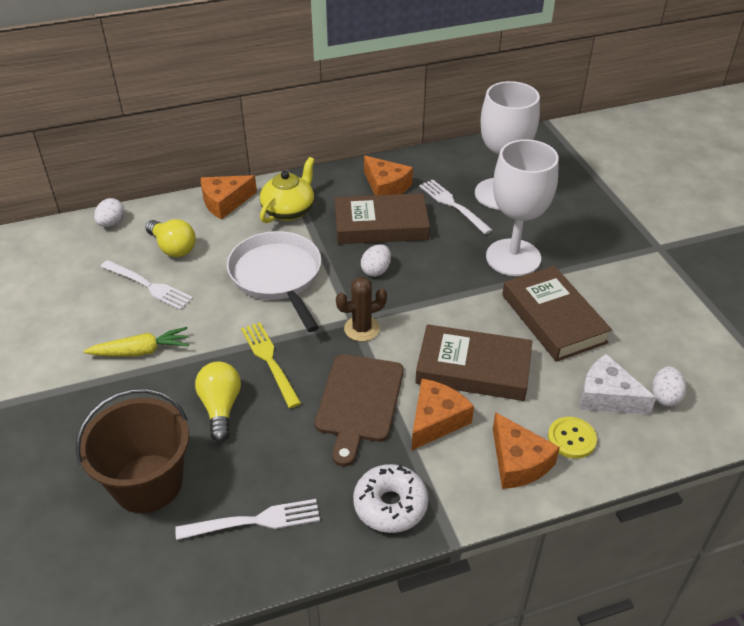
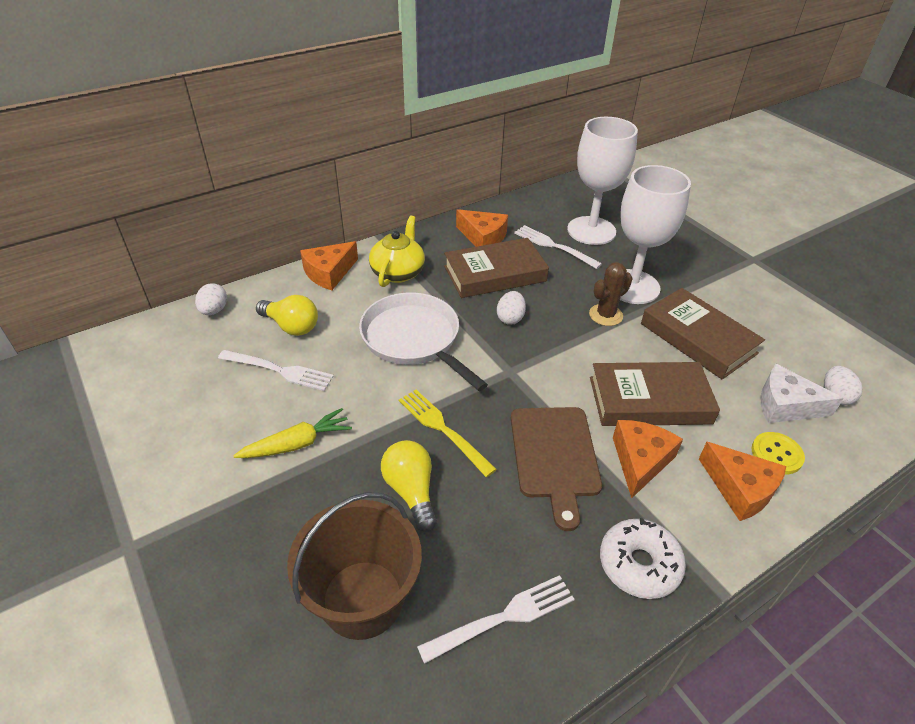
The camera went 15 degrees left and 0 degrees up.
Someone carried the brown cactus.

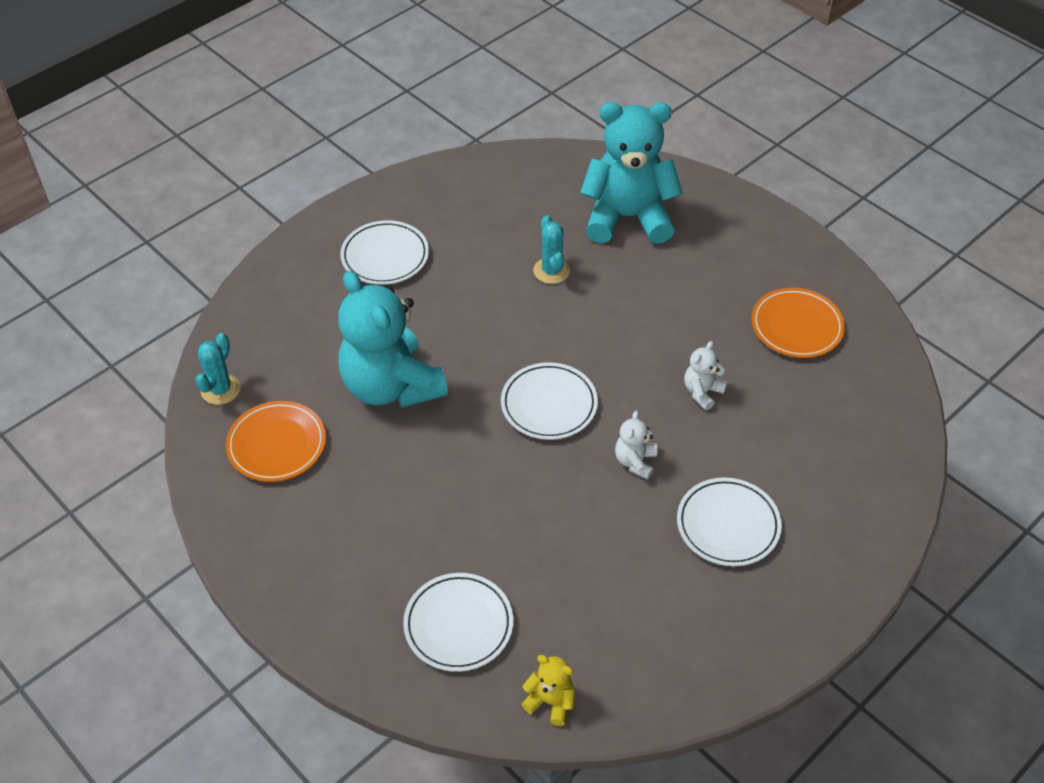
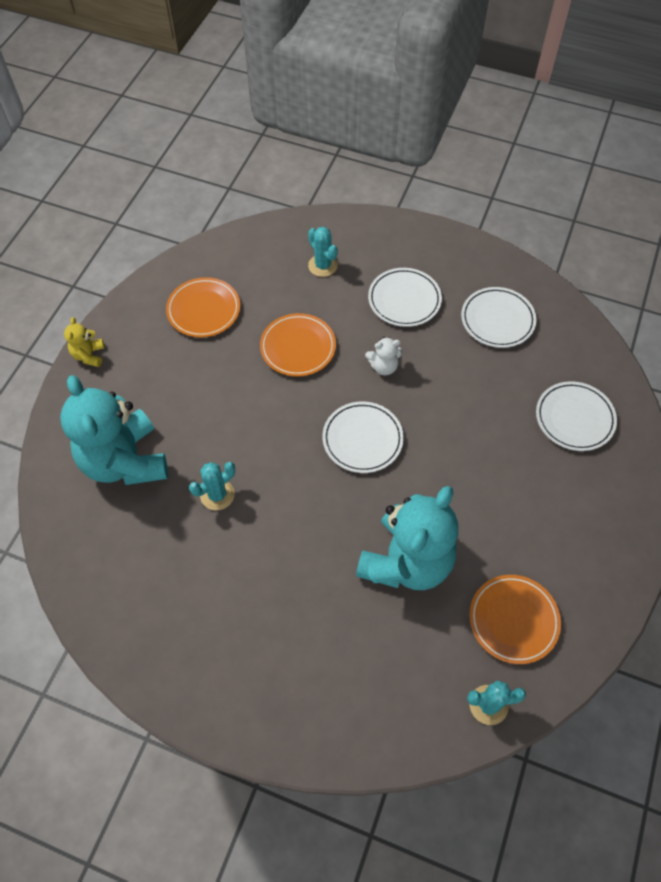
The camera went 115 degrees left and 10 degrees up.
Someone carried the pure white dinner plate (no. 1 from left in the first image).
Someone carried the golden teddy.
Someone swapped the pure white teddy (no. 2 from left) for the orange-coloured dinner plate (no. 2 from left).
Someone put down the aqua cactus (no. 2 from left).

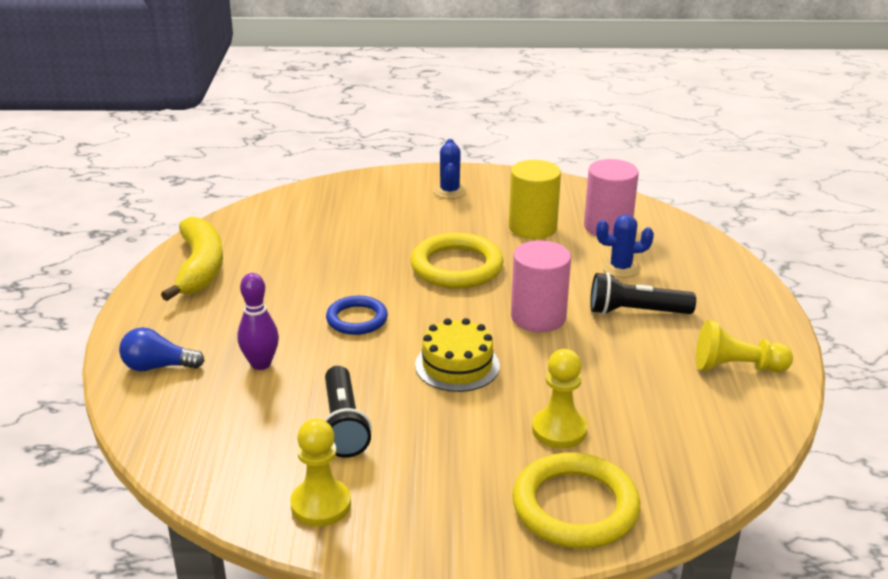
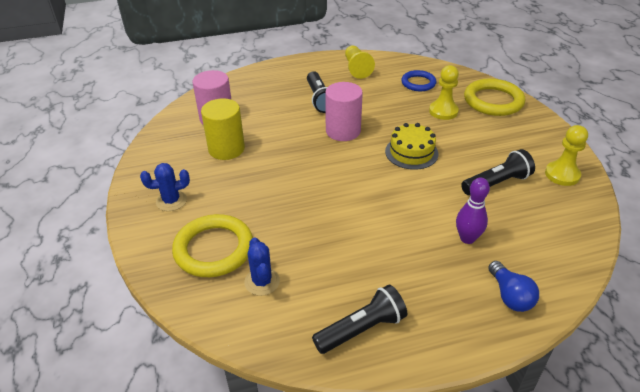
The camera went 105 degrees left and 10 degrees up.
Someone swapped the golden toy banana for the ebony flashlight (no. 2 from left).
Someone carried the royal blue torus.
Someone carried the golden torus (no. 1 from left).
Someone carried the royal blue cactus (no. 2 from left).

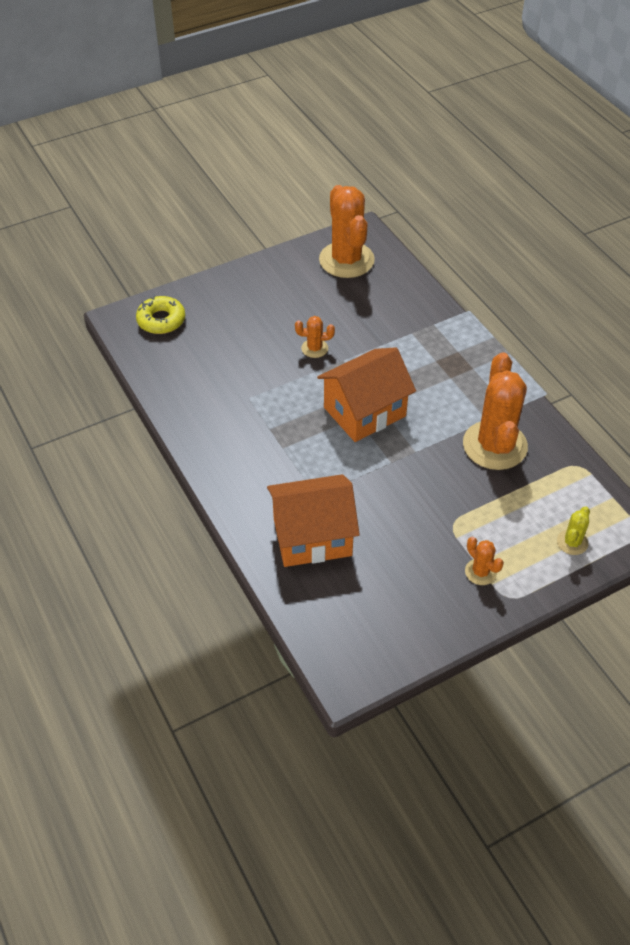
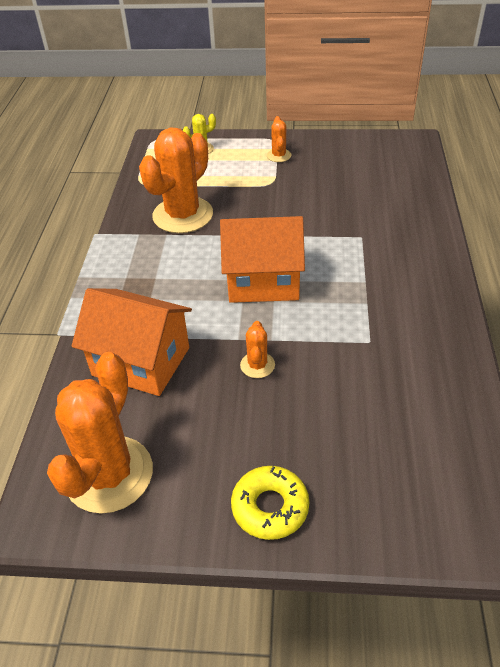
The camera went 145 degrees left and 5 degrees down.
Someone carried the golden doughnut.
Someone carried the orange-coloured toy house (no. 1 from left).
Someone rotated the orange-coloured cactus (no. 1 from left in the first image) by 60 degrees clockwise.

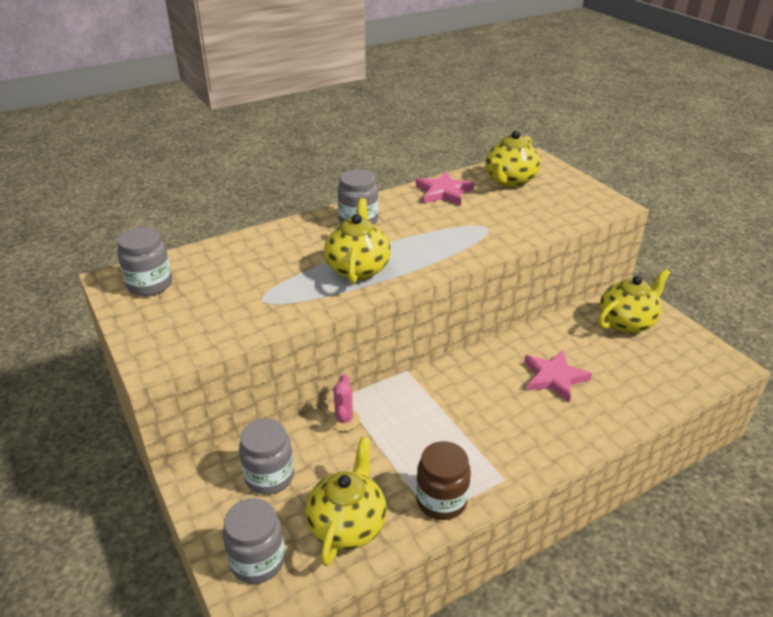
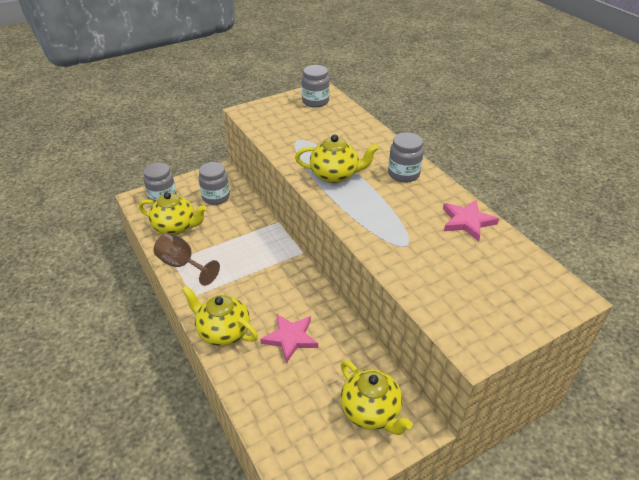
The camera went 90 degrees right and 5 degrees up.
Someone took away the rose-pink cactus.
Someone swapped the brown jar for the brown goblet.
Someone carried the golden tea pot (no. 3 from left in the first image).

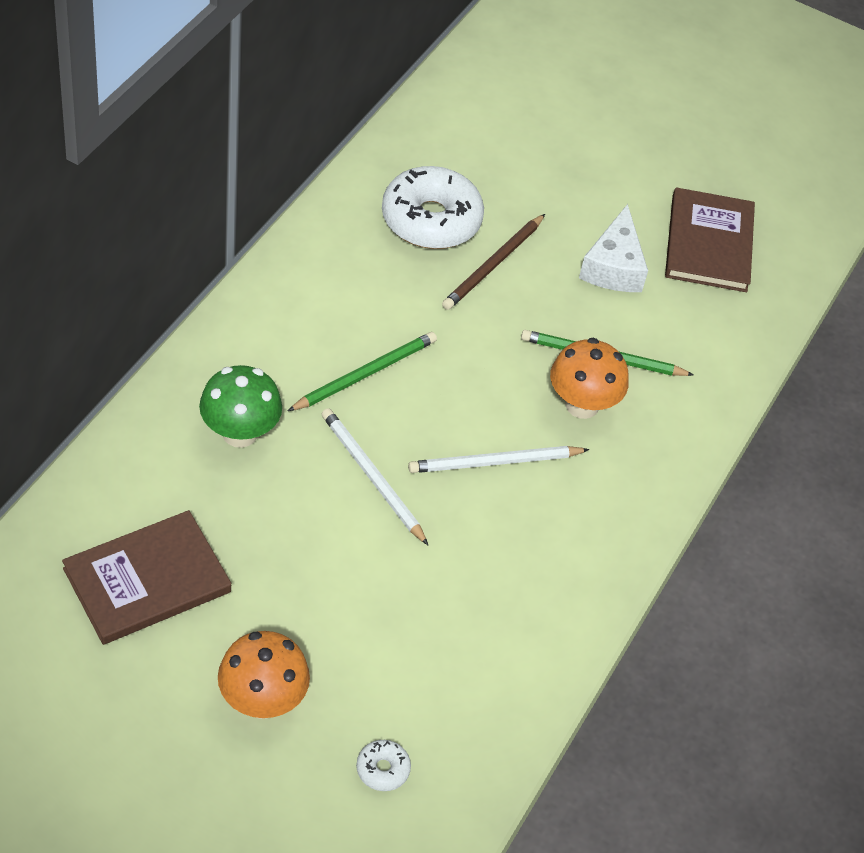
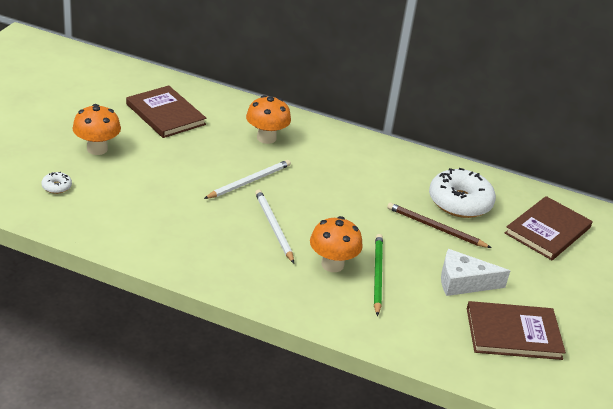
The camera went 85 degrees right and 15 degrees down.
Someone repainted the leaf-green mushroom, which became the orange-coloured mushroom (no. 2 from left).
Someone took away the leaf-green wooden pencil (no. 1 from left).
Someone put down the brown book (no. 3 from left).

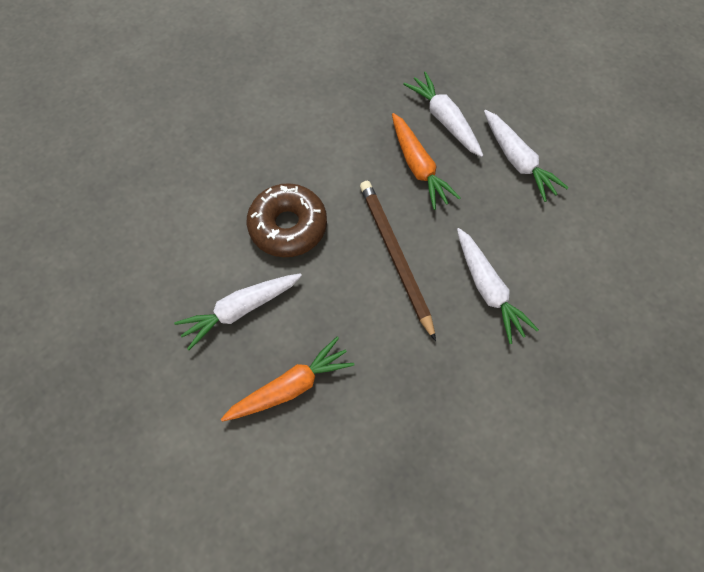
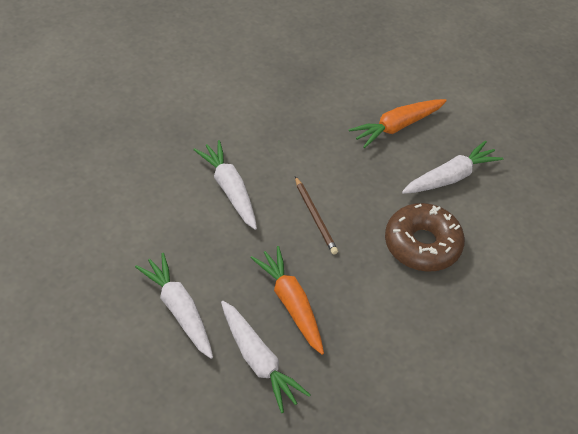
The camera went 175 degrees right and 15 degrees down.
Someone scaled the brown wooden pencil by 0.59.

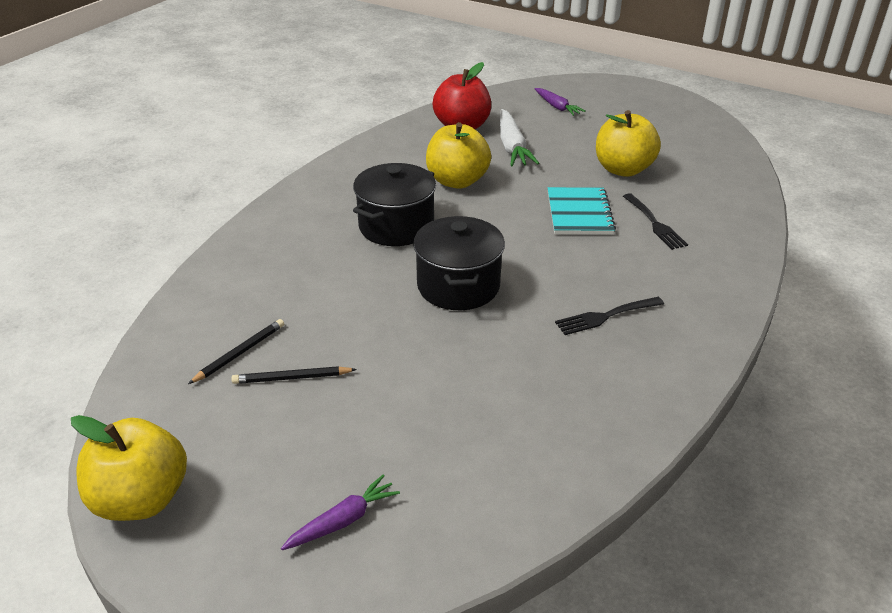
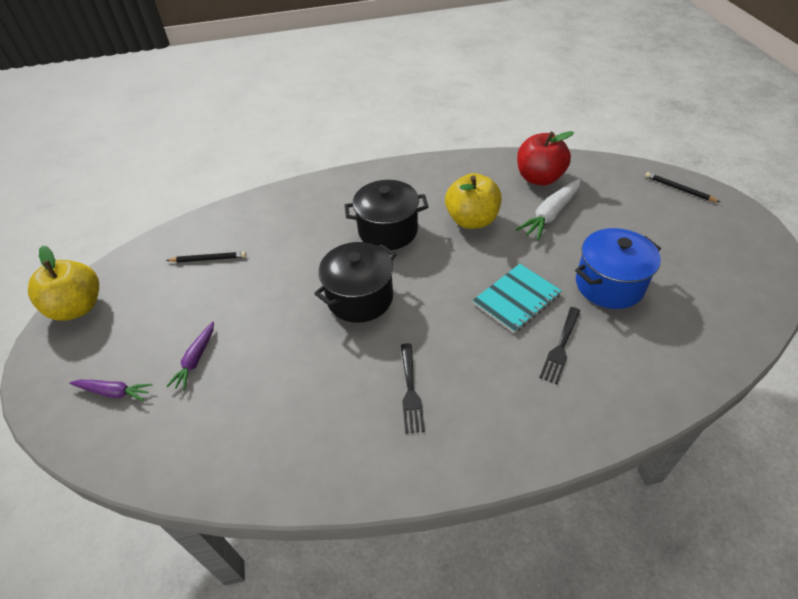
The camera went 50 degrees right and 10 degrees up.
Someone carried the ebony wooden pencil (no. 2 from left).
Someone carried the violet toy carrot (no. 2 from left).
Someone rotated the ebony fork (no. 1 from left) by 120 degrees counterclockwise.
Someone swapped the golden toy apple (no. 3 from left) for the royal blue pot.

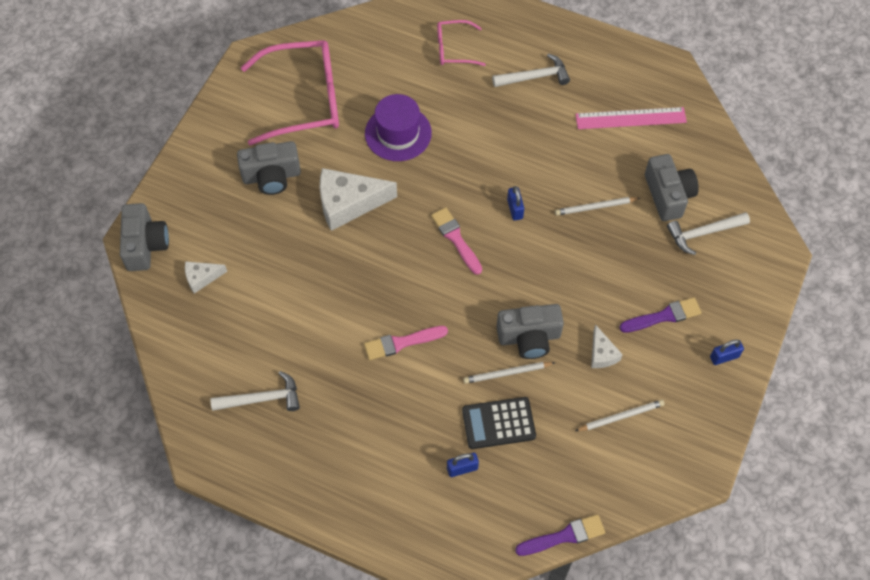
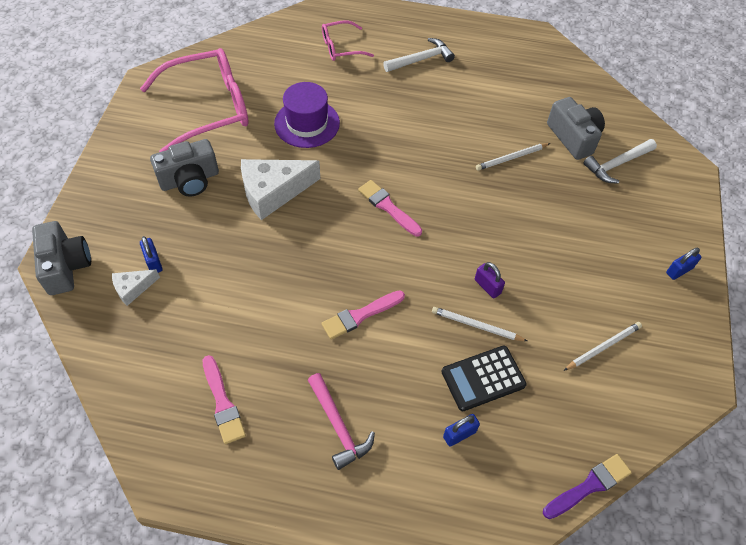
The camera went 15 degrees left and 5 degrees down.
Someone swapped the pure white carpenter's hammer (no. 1 from left) for the rose-pink paintbrush (no. 1 from left).
Someone rotated the pure white wooden pencil (no. 1 from left) by 45 degrees clockwise.
Someone swapped the gray camera (no. 3 from left) for the violet padlock.
Someone carried the royal blue padlock (no. 2 from left in the first image).
Someone took away the rose-pink ruler.
Someone took away the pure white piece of cheese (no. 3 from left).
Someone took away the violet paintbrush (no. 2 from left).
Someone put down the rose-pink carpenter's hammer.

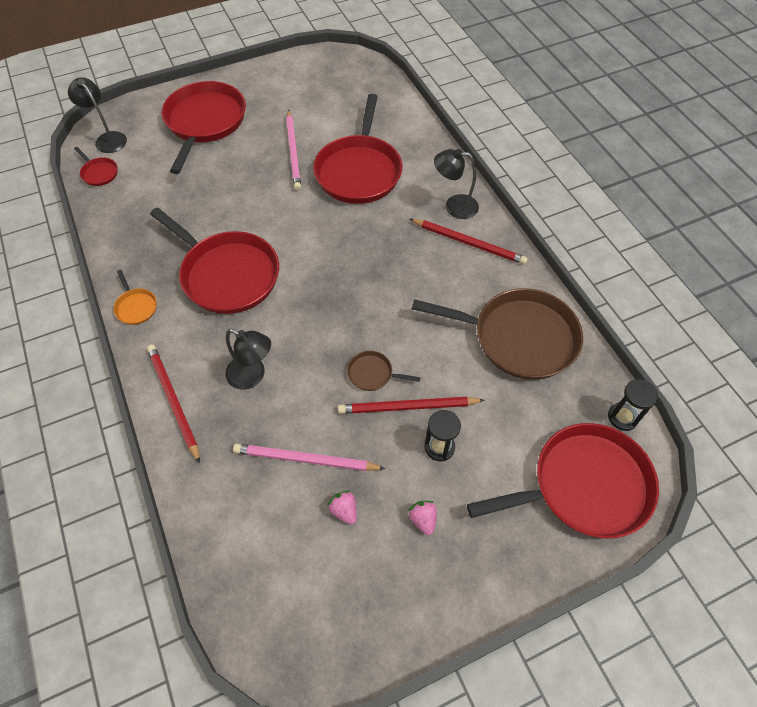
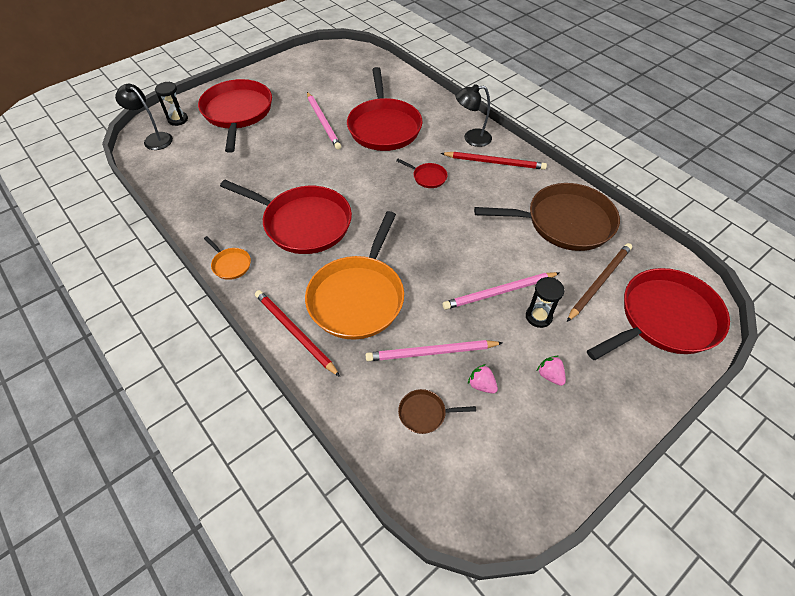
The camera went 15 degrees left and 5 degrees down.
Someone carried the scarlet pan (no. 1 from left in the first image).
Someone swapped the ebony desk lamp (no. 2 from left) for the orange-coloured pan (no. 2 from left).
Someone repainted the scarlet wooden pencil (no. 2 from left), which became the rose-pink wooden pencil (no. 3 from left).
Someone carried the brown pan (no. 1 from left).
Someone carried the ebony hourglass (no. 2 from left in the first image).
Someone put down the brown wooden pencil.

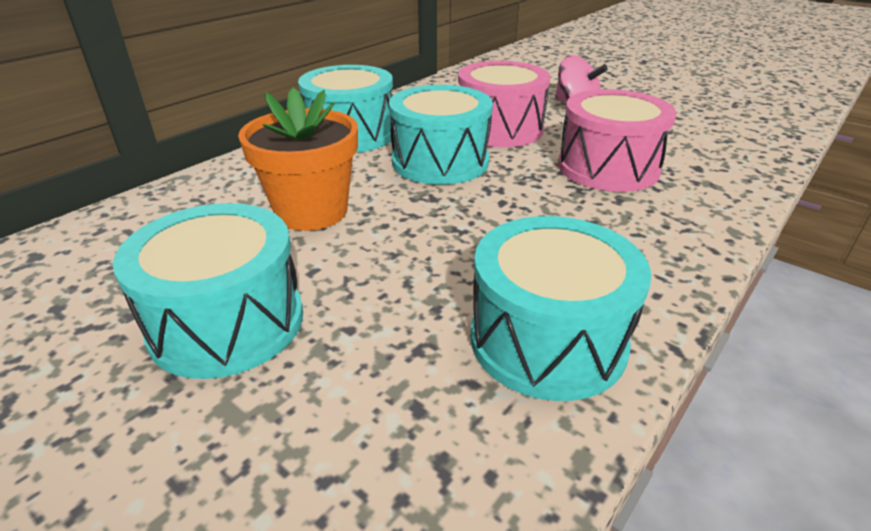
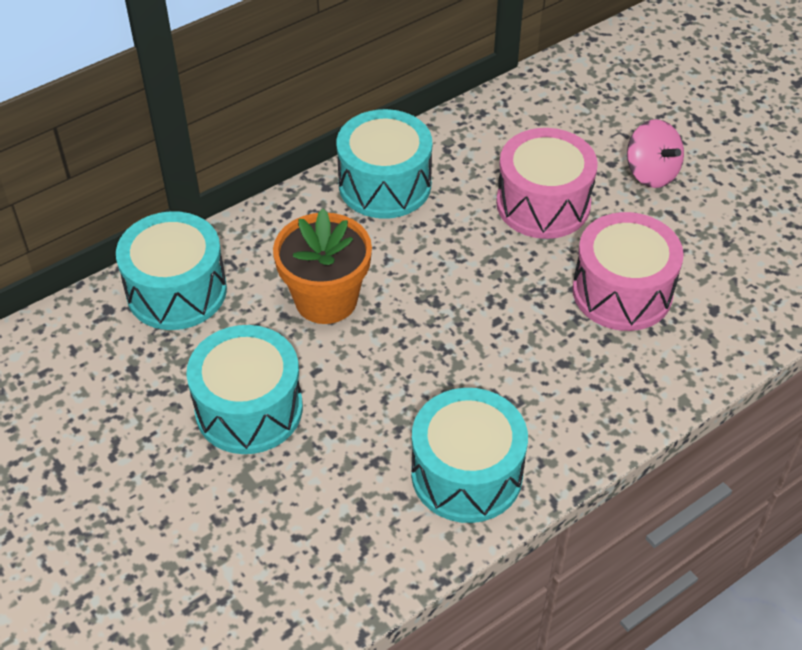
The camera went 15 degrees right and 15 degrees up.
Someone carried the aqua drum (no. 3 from left in the first image).

